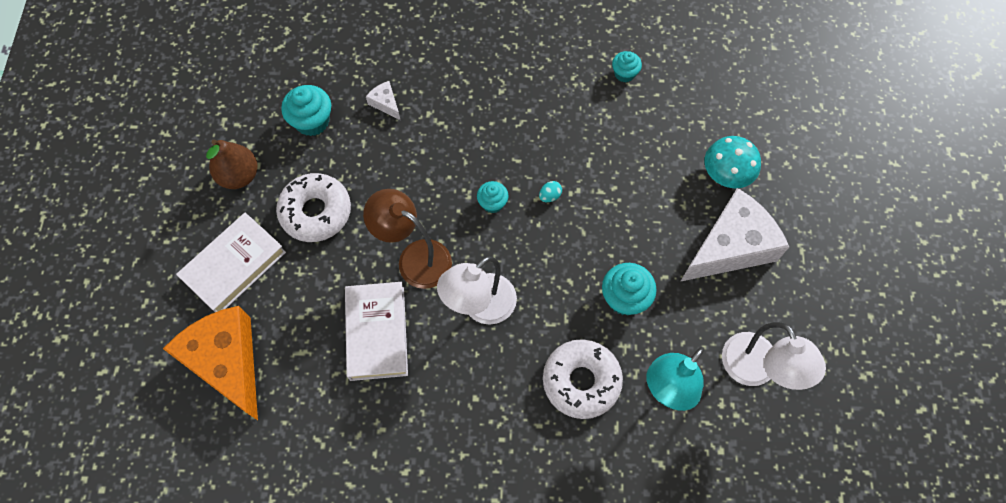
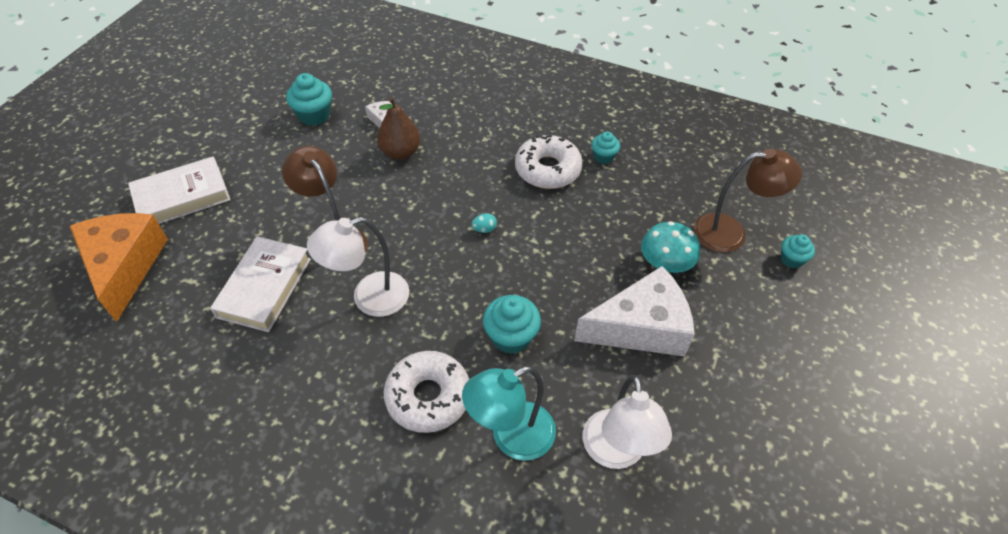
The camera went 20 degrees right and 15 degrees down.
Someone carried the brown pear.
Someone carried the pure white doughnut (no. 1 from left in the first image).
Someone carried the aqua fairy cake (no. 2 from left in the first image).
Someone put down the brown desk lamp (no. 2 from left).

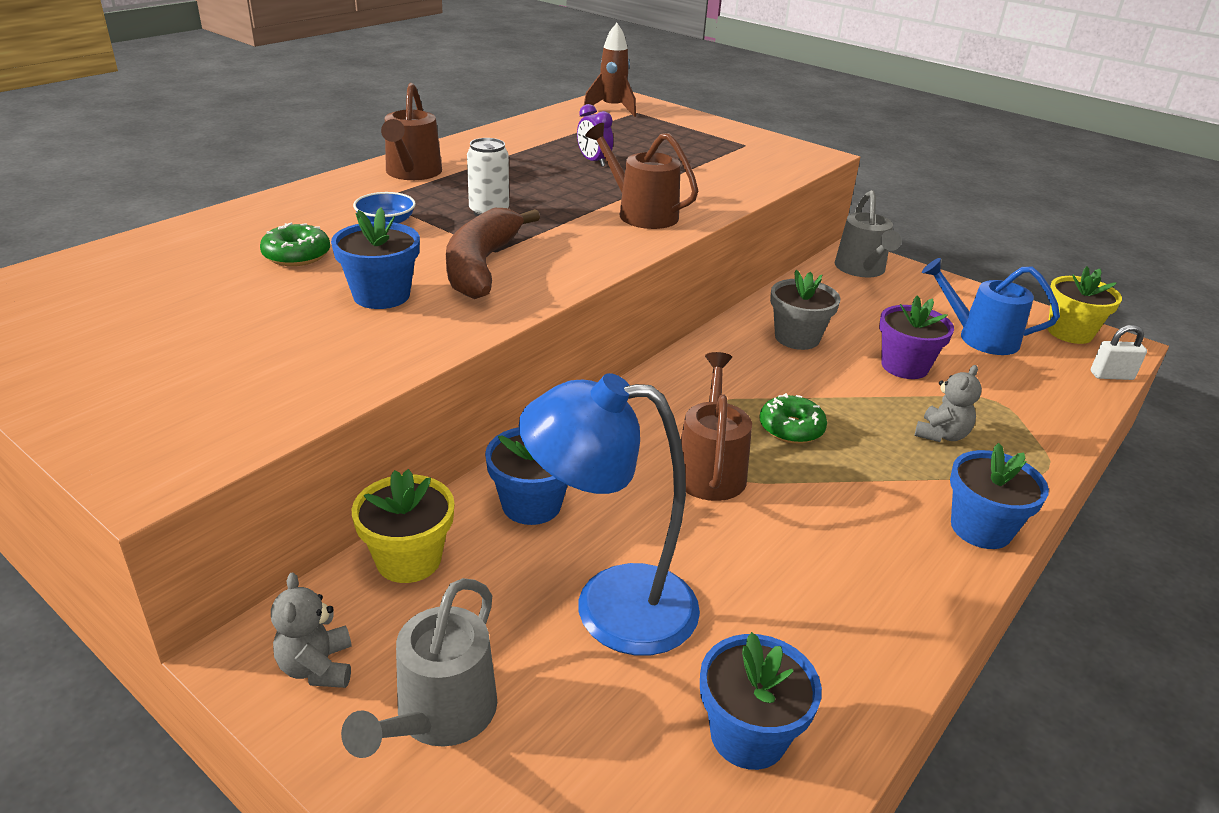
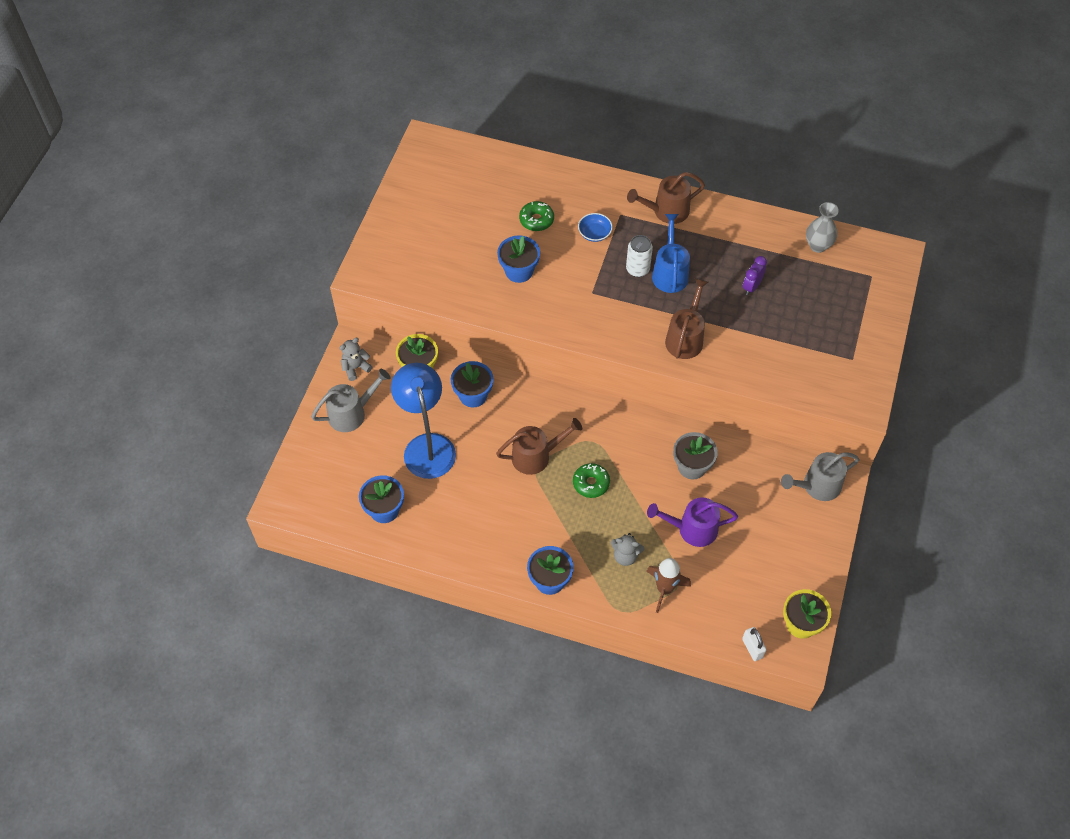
The camera went 70 degrees right and 25 degrees up.
Someone rotated the gray watering pot (no. 1 from left) by 150 degrees clockwise.
Someone took away the brown toy banana.
Someone carried the brown spaceship.
Someone swapped the violet plant pot for the violet watering pot.
Someone carried the royal blue watering pot.
Someone put down the gray flower vase.

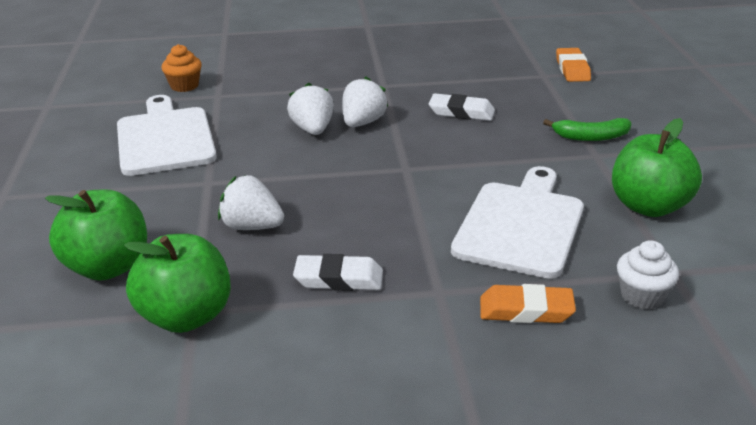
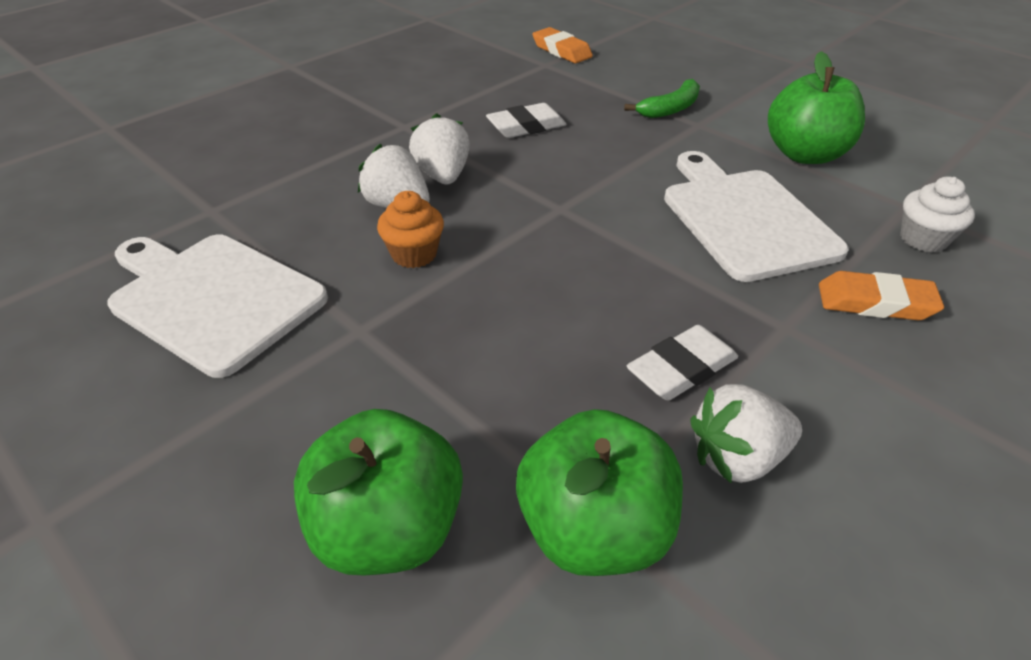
The camera went 40 degrees left and 10 degrees up.
Someone carried the orange-coloured fairy cake.
Someone carried the pure white berry (no. 1 from left in the first image).
Someone rotated the orange-coloured gum eraser (no. 1 from left in the first image) by 45 degrees clockwise.

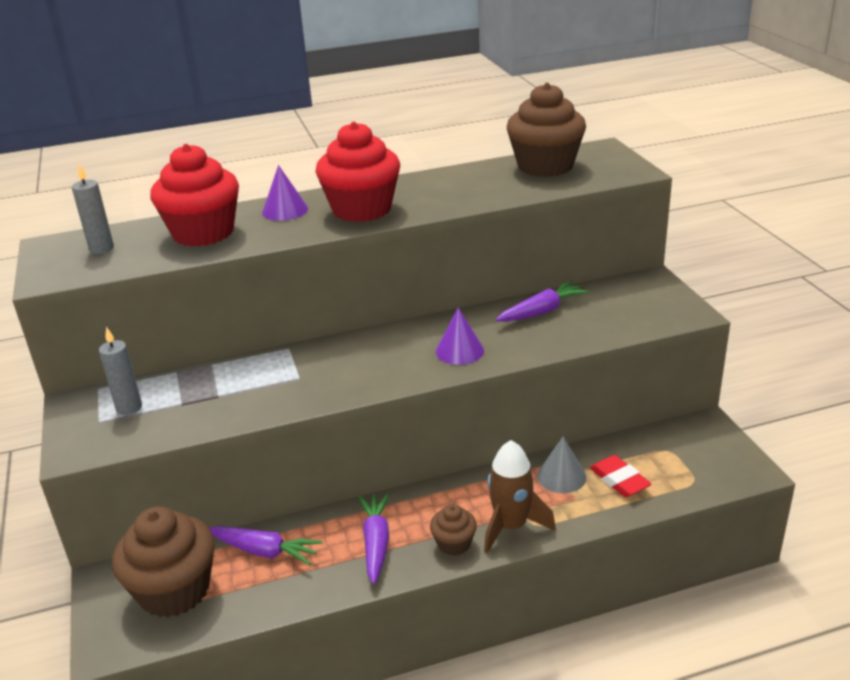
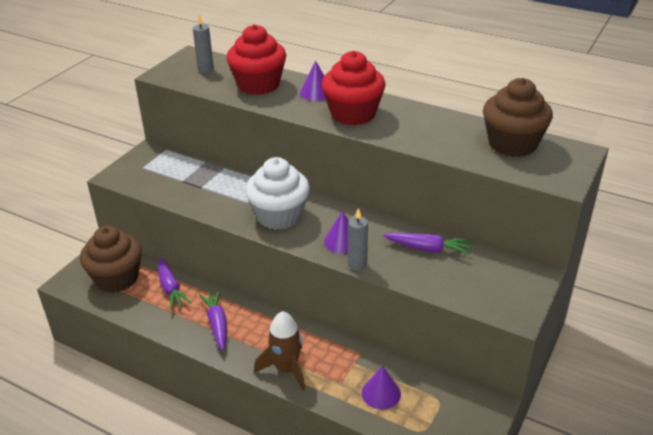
The camera went 45 degrees right and 5 degrees up.
Someone carried the gray candle (no. 2 from left).
Someone rotated the violet toy carrot (no. 2 from left) by 60 degrees counterclockwise.
Someone took away the brown fairy cake (no. 2 from left).
Someone took away the gray solid cone.
Someone swapped the scarlet gum eraser for the violet solid cone (no. 3 from left).
Someone put down the pure white fairy cake.

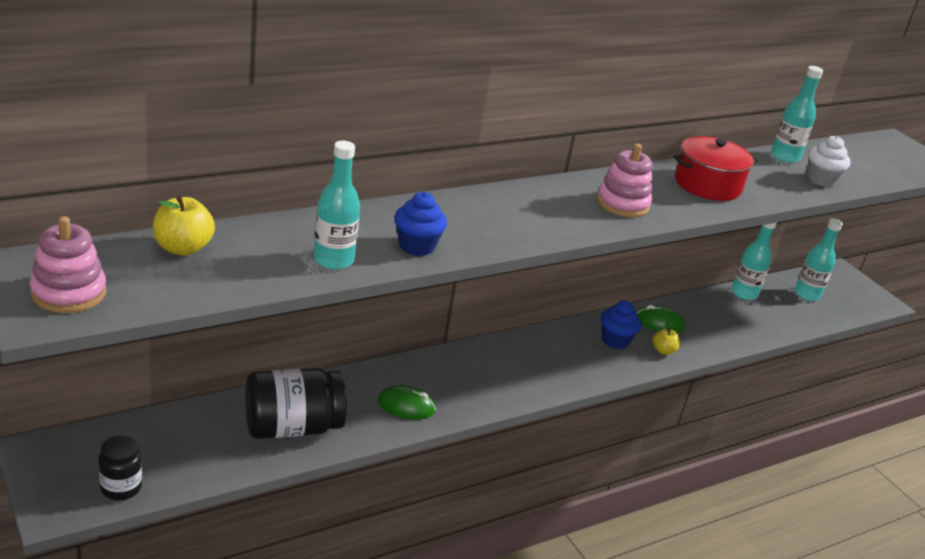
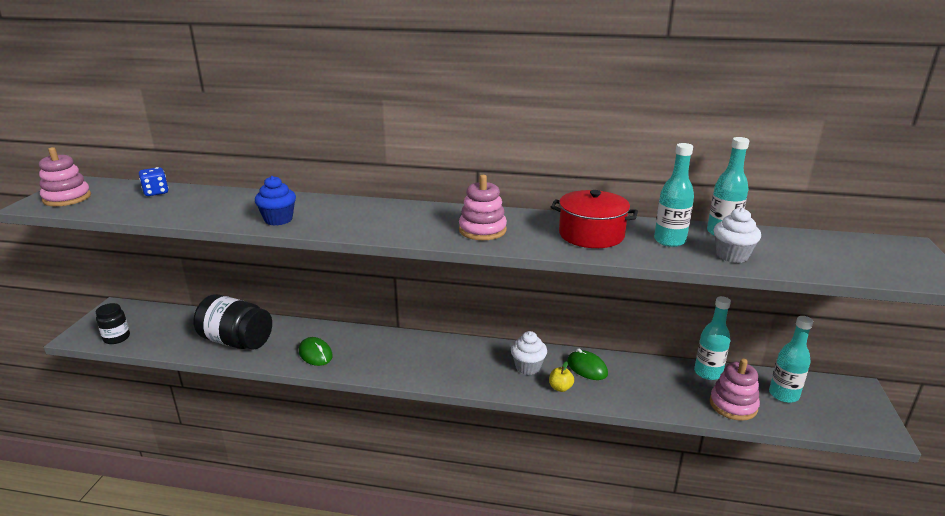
The camera went 45 degrees right and 5 degrees down.
Someone swapped the golden toy apple (no. 1 from left) for the royal blue dice.
Someone carried the aqua flask (no. 1 from left).
Someone repainted the royal blue fairy cake (no. 2 from left), which became the pure white fairy cake (no. 1 from left).
Someone put down the rose-pink stacking rings (no. 3 from left).

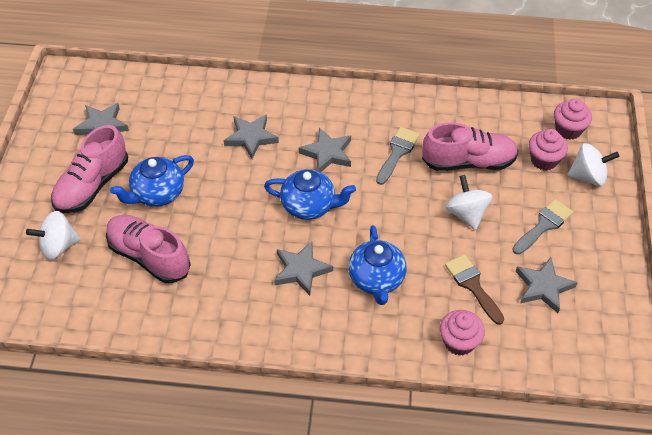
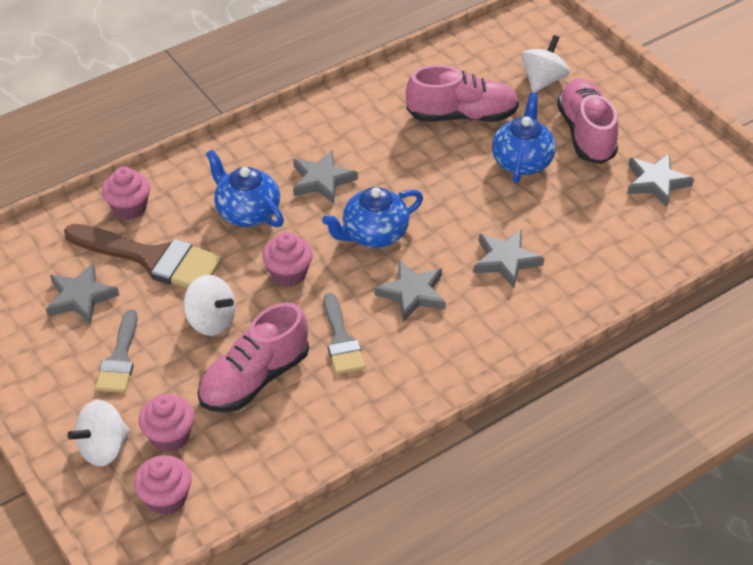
The camera went 140 degrees right and 5 degrees down.
Someone scaled the brown paintbrush by 1.69.
Someone put down the rose-pink fairy cake (no. 4 from left).

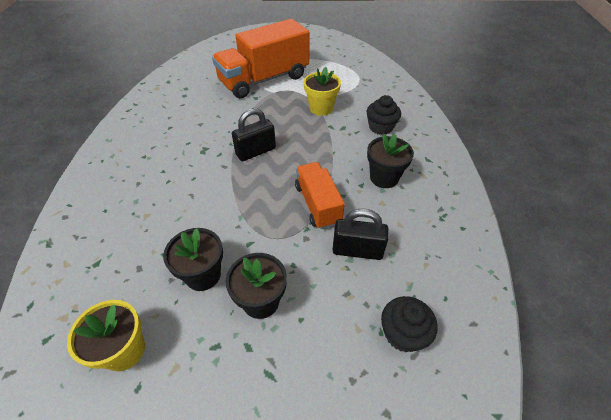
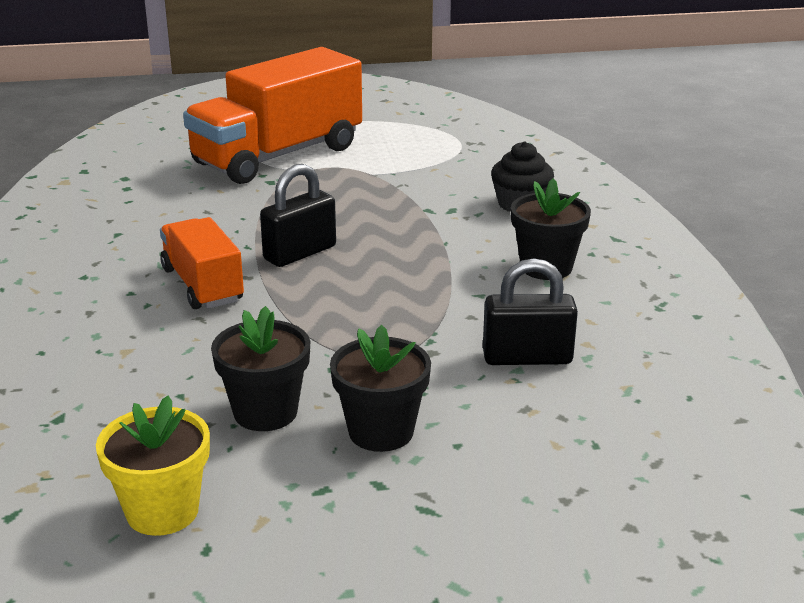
The camera went 10 degrees left and 20 degrees down.
Someone carried the orange-coloured lorry (no. 2 from left in the first image).
Someone took away the golden plant pot (no. 2 from left).
Someone took away the ebony fairy cake (no. 2 from left).

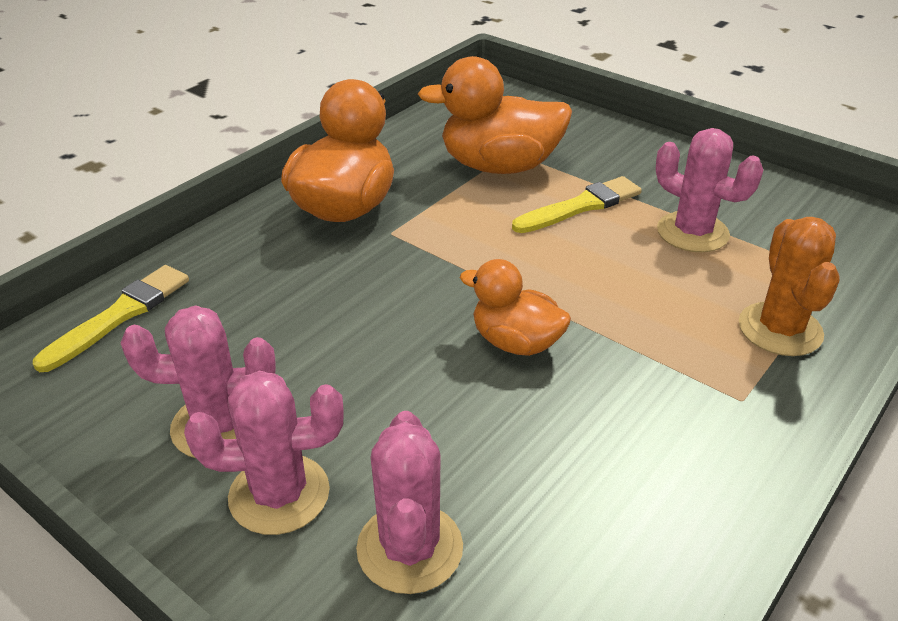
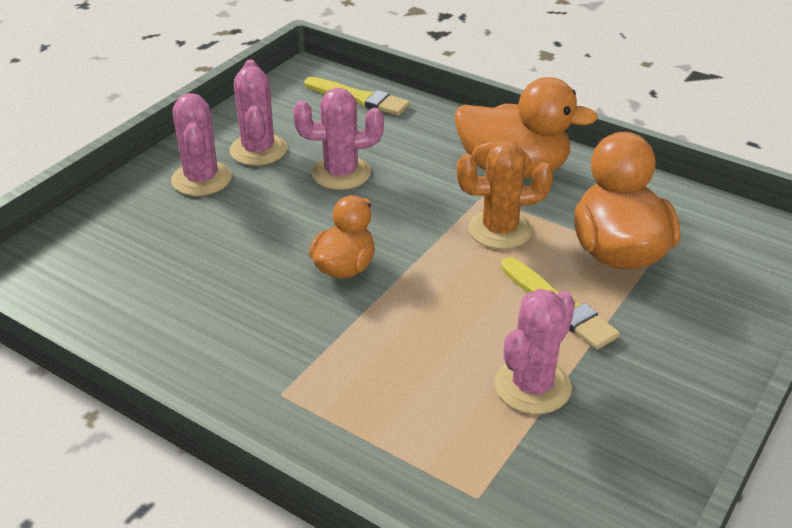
The camera went 85 degrees right and 0 degrees up.
Someone carried the rose-pink cactus (no. 3 from left).
Someone carried the orange-coloured cactus.

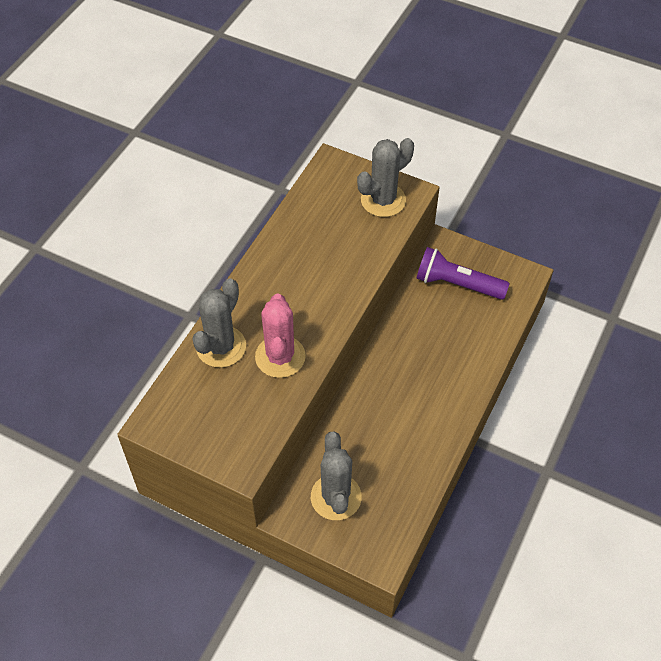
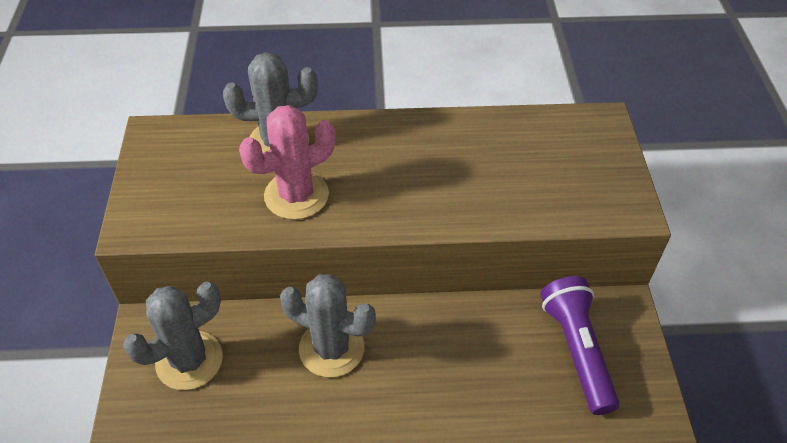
The camera went 60 degrees right and 5 degrees down.
Someone carried the gray cactus (no. 3 from left).

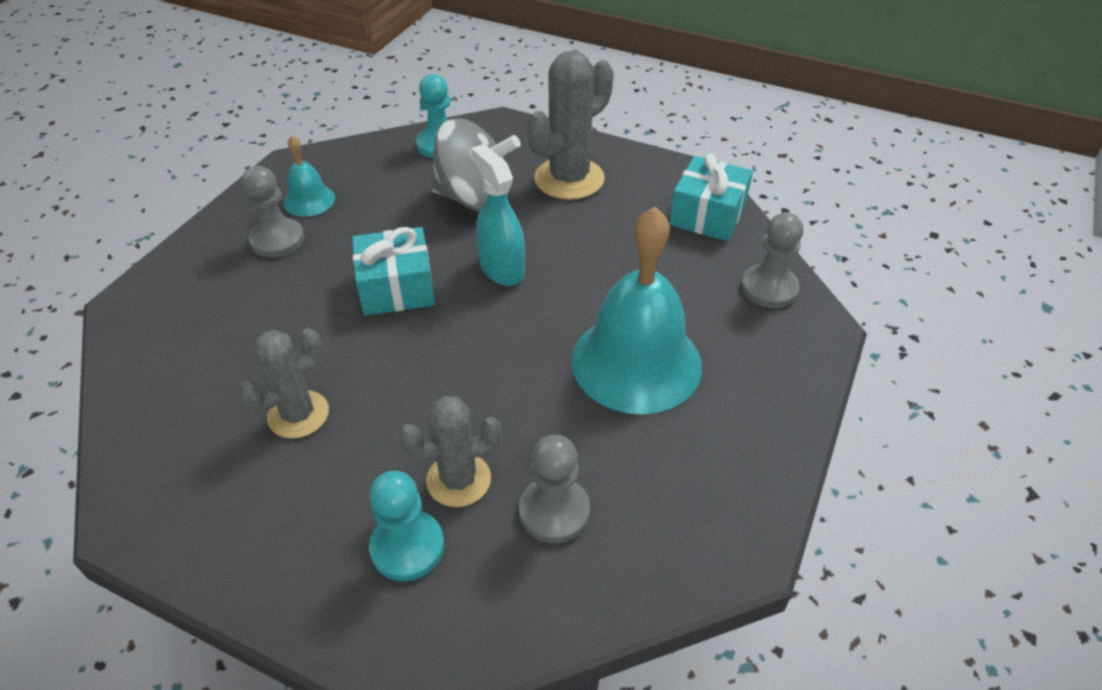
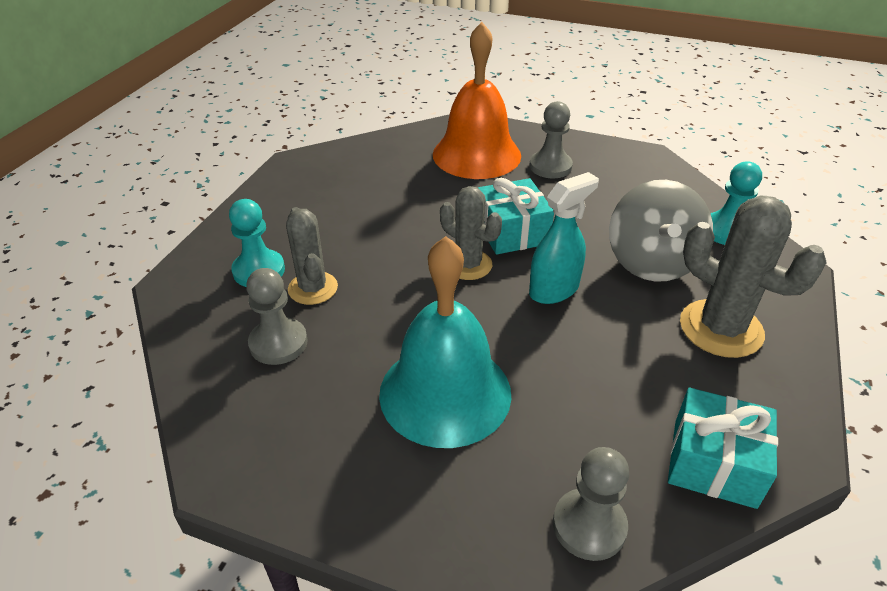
The camera went 85 degrees right and 5 degrees down.
Someone carried the gray cactus (no. 1 from left in the first image).
Someone took away the aqua school bell (no. 1 from left).
Someone put down the orange-coloured school bell.

